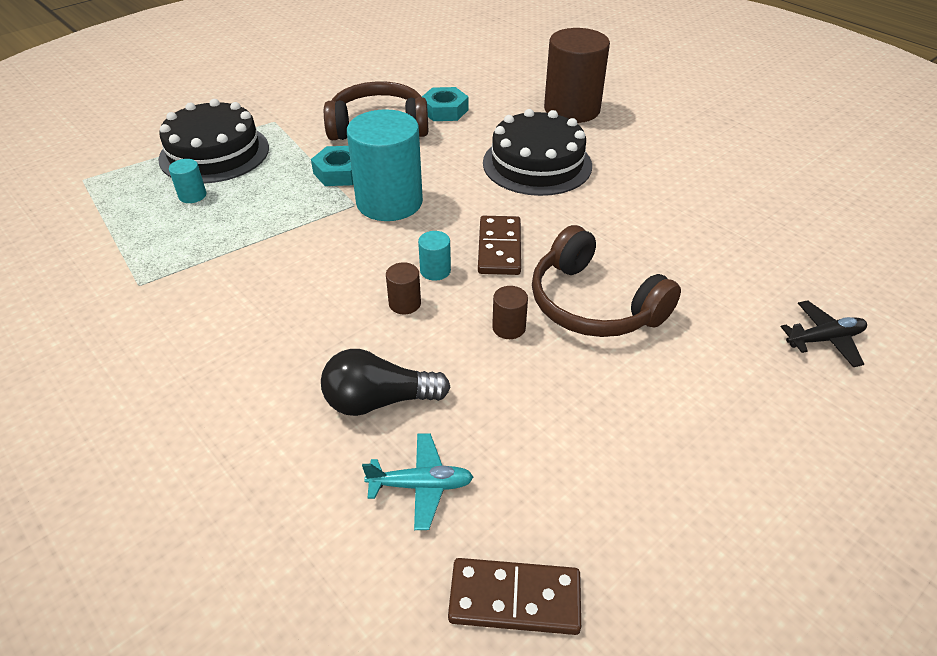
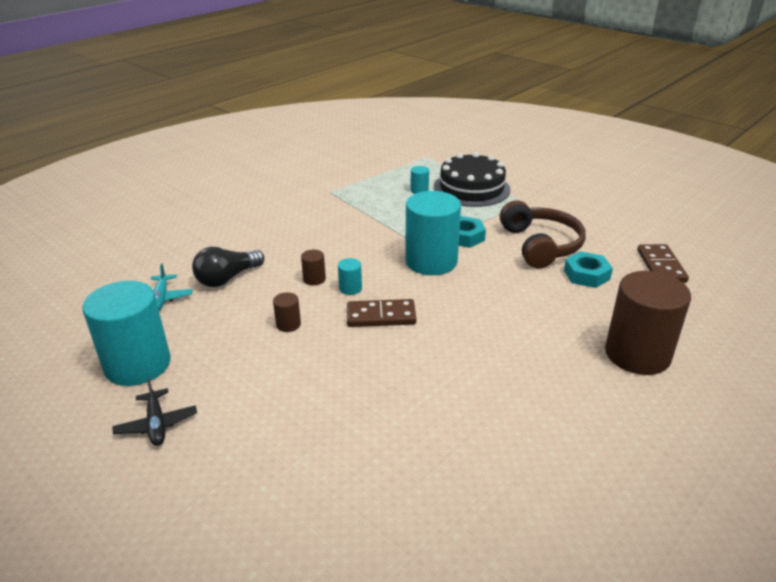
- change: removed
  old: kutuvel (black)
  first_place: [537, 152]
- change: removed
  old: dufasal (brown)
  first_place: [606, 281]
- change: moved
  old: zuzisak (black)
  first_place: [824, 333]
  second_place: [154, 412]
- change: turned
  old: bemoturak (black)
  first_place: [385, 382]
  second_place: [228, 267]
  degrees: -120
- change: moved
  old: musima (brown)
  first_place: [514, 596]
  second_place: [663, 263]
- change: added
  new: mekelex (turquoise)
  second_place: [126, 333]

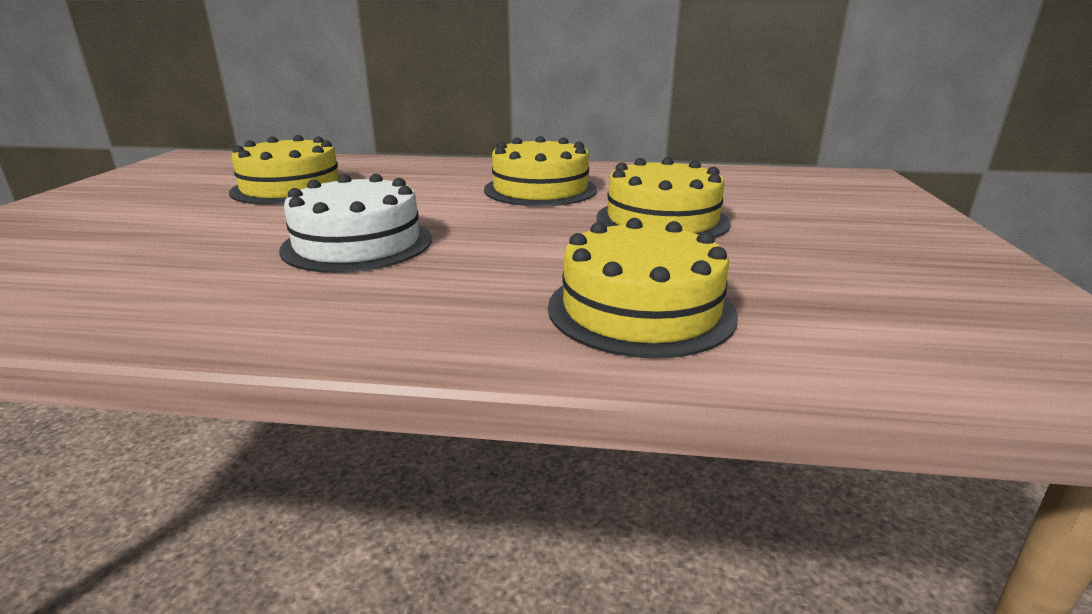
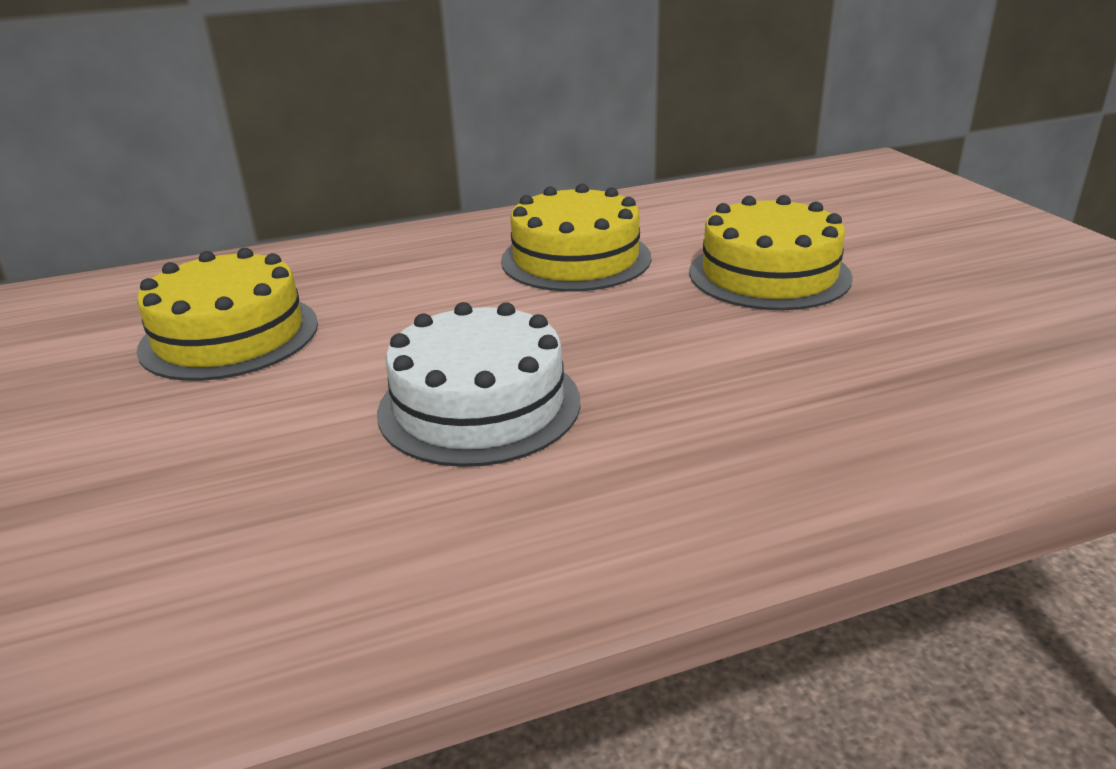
- change: removed
  old: kutuvel (yellow)
  first_place: [643, 288]

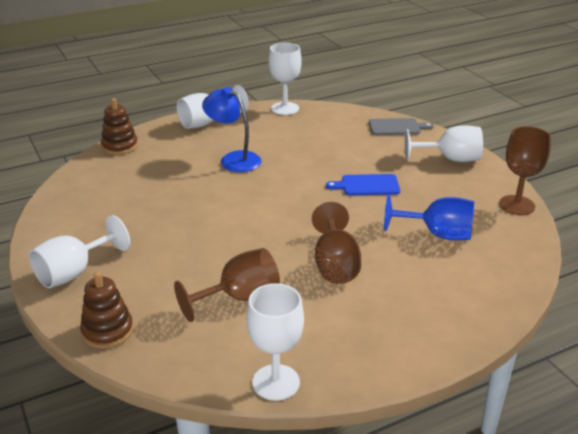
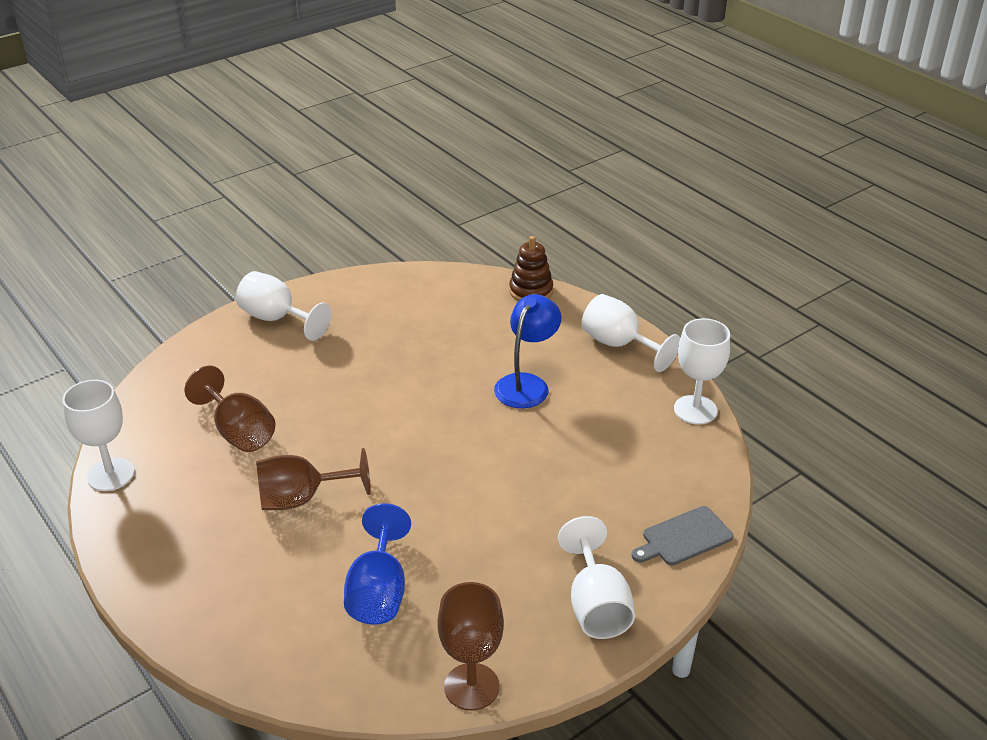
- change: turned
  old: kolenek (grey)
  first_place: [401, 126]
  second_place: [682, 536]
  degrees: 75
- change: removed
  old: kolenek (blue)
  first_place: [363, 185]
- change: removed
  old: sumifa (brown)
  first_place: [106, 310]

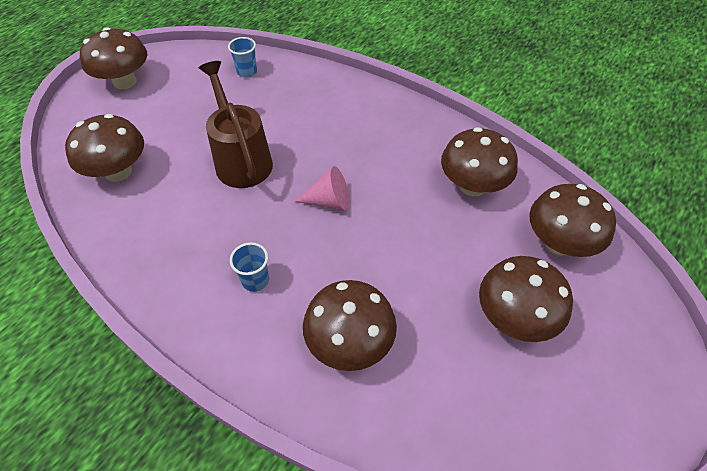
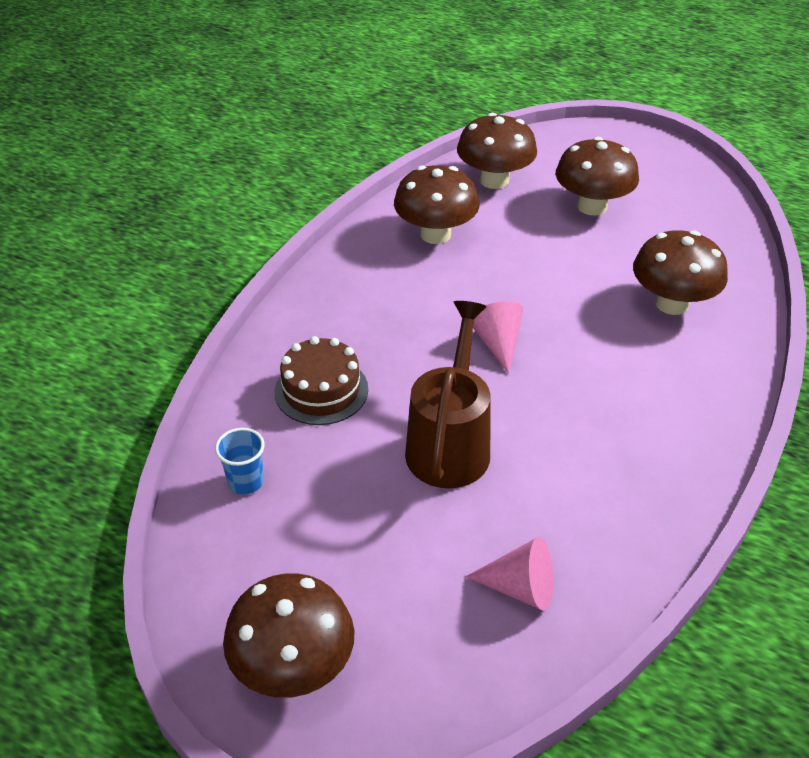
- change: turned
  old: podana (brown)
  first_place: [236, 124]
  second_place: [447, 394]
  degrees: 135
- change: replaced
  old: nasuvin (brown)
  new: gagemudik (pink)
  first_place: [104, 148]
  second_place: [509, 574]
- change: removed
  old: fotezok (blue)
  first_place: [249, 267]
- change: added
  new: kutuvel (brown)
  second_place: [321, 380]

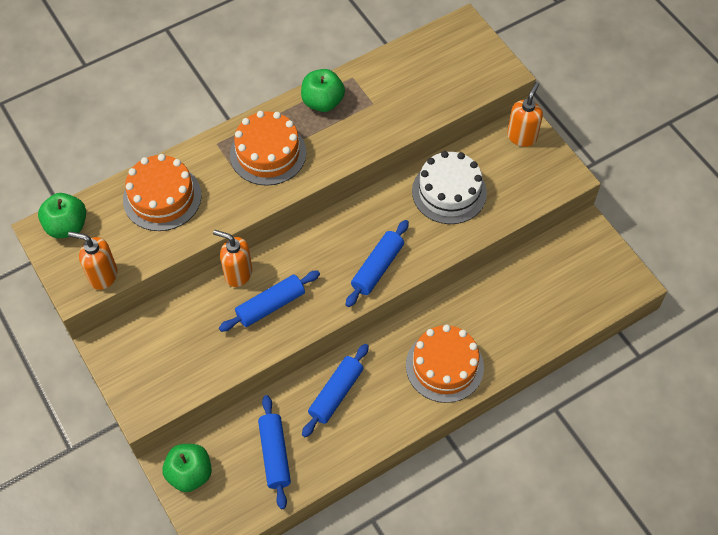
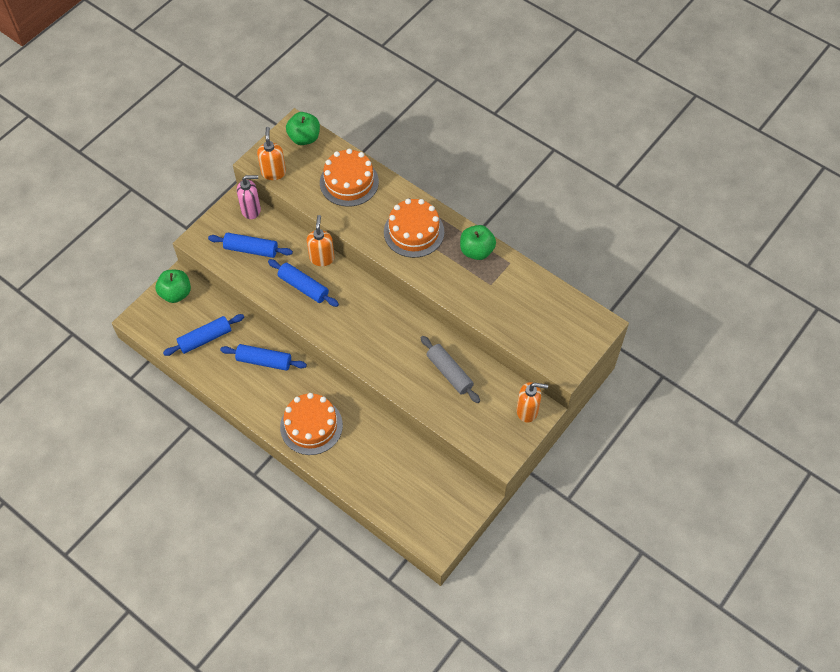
- change: replaced
  old: kutuvel (white)
  new: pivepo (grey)
  first_place: [449, 187]
  second_place: [450, 369]
- change: moved
  old: pivepo (blue)
  first_place: [377, 263]
  second_place: [250, 245]
- change: added
  new: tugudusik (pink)
  second_place: [249, 197]

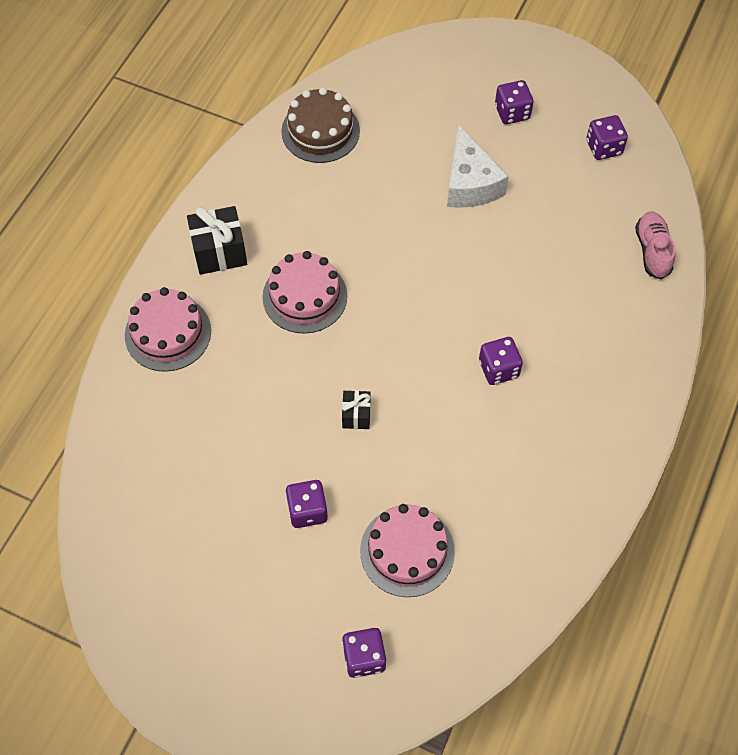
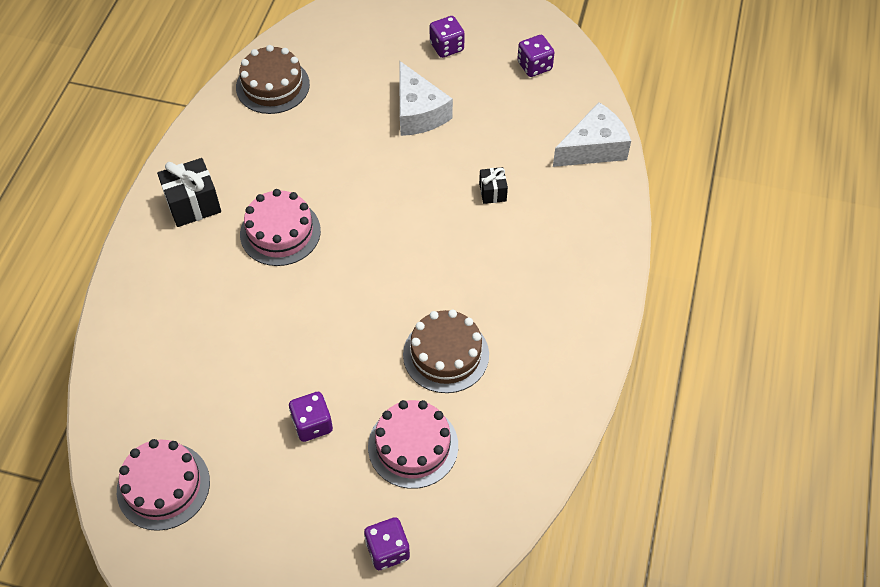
- change: replaced
  old: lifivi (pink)
  new: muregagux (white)
  first_place: [655, 245]
  second_place: [592, 134]
- change: moved
  old: kutuvel (pink)
  first_place: [168, 329]
  second_place: [163, 485]
- change: removed
  old: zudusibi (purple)
  first_place: [501, 361]
- change: moved
  old: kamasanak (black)
  first_place: [356, 409]
  second_place: [493, 185]
- change: added
  new: kutuvel (brown)
  second_place: [446, 351]

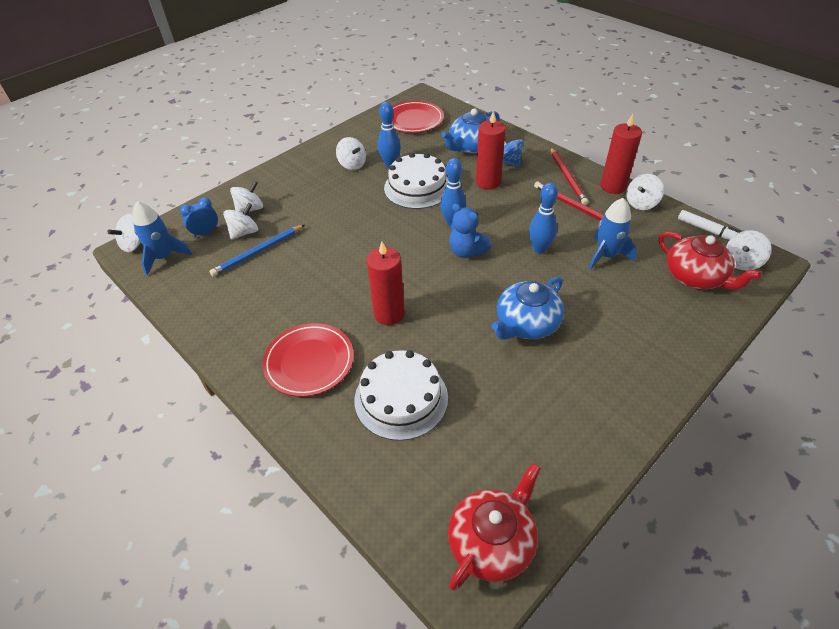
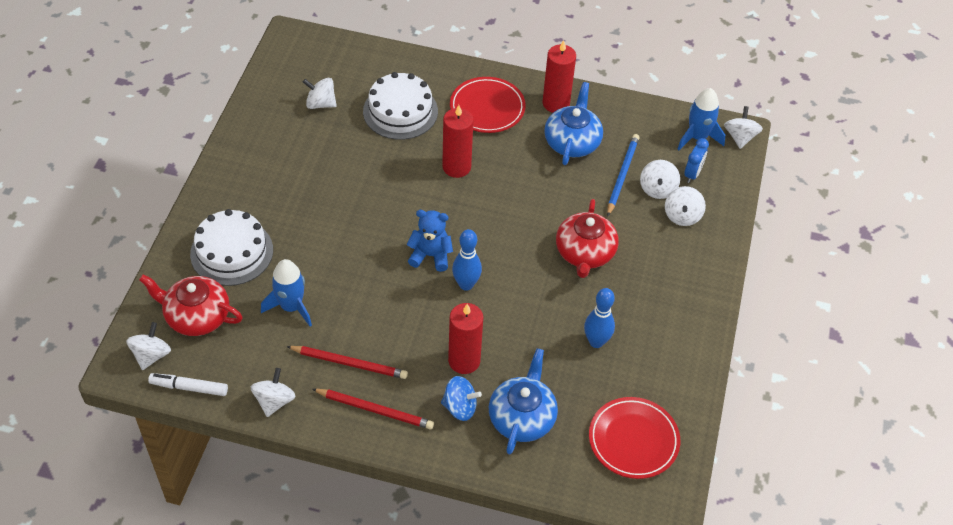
- change: moved
  old: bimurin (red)
  first_place: [621, 154]
  second_place: [559, 76]
- change: moved
  old: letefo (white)
  first_place: [351, 153]
  second_place: [320, 93]
- change: turned
  old: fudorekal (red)
  first_place: [569, 176]
  second_place: [373, 409]
  degrees: 150
- change: moved
  old: kutuvel (white)
  first_place: [416, 181]
  second_place: [231, 247]
- change: removed
  old: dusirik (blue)
  first_place: [543, 218]
- change: moved
  old: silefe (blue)
  first_place: [528, 308]
  second_place: [573, 123]
- change: moved
  old: silefe (red)
  first_place: [494, 527]
  second_place: [587, 238]

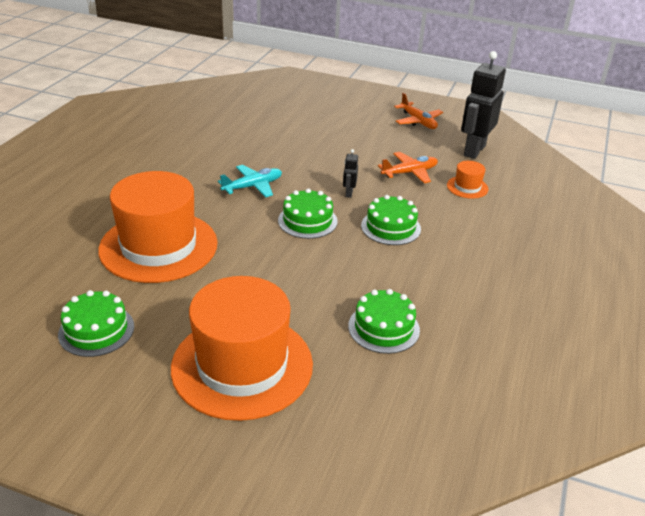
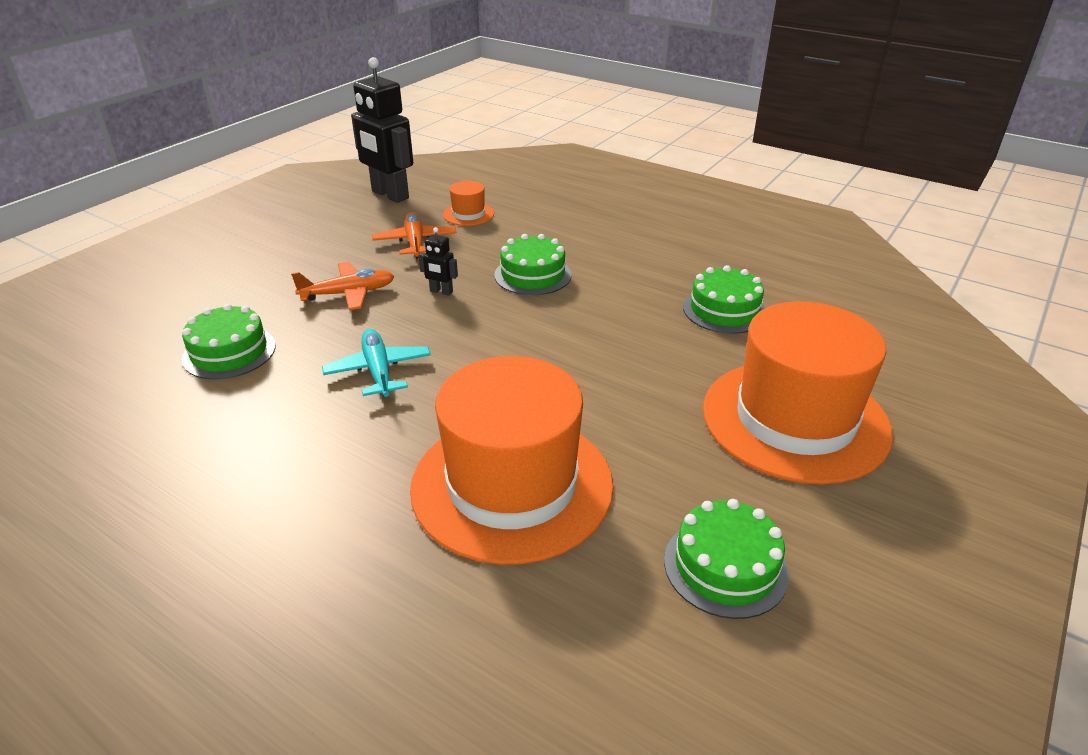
- change: moved
  old: zuzisak (orange)
  first_place: [418, 111]
  second_place: [342, 286]
- change: moved
  old: kutuvel (green)
  first_place: [308, 213]
  second_place: [229, 342]

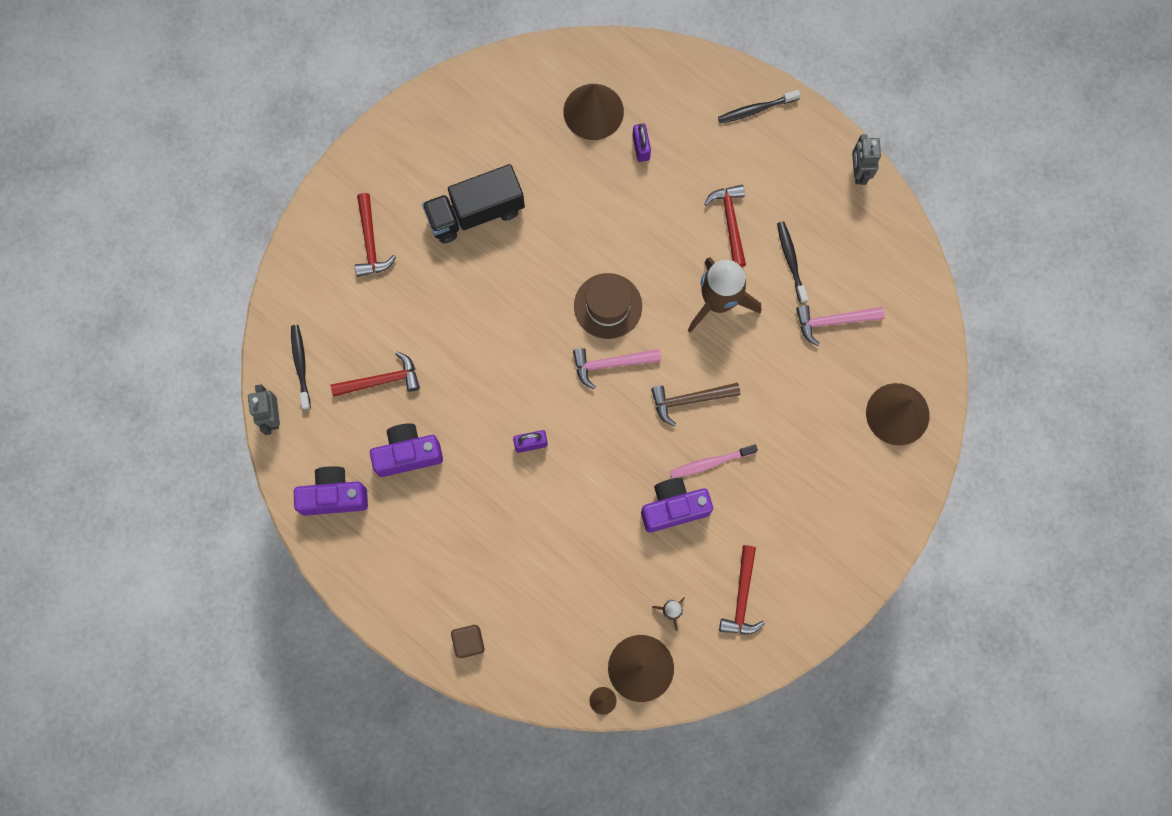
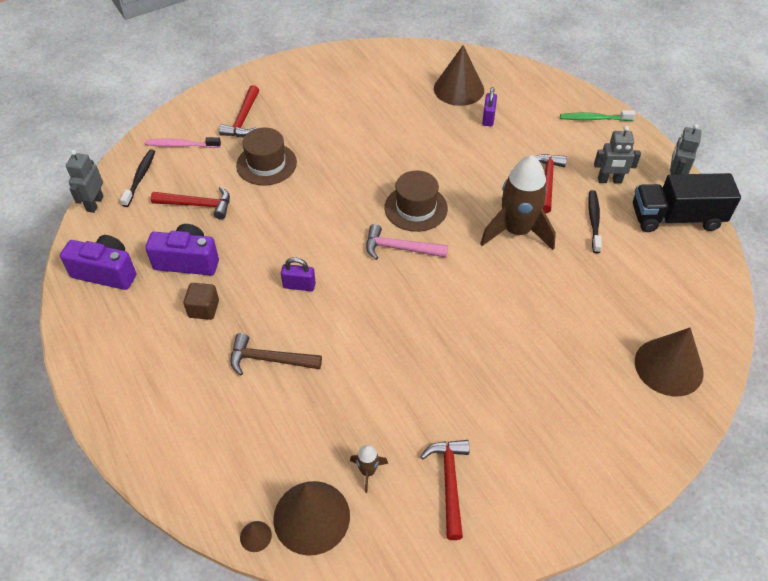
- change: recoloured
  old: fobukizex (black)
  new: fobukizex (green)
  first_place: [759, 107]
  second_place: [598, 115]
- change: moved
  old: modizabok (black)
  first_place: [473, 203]
  second_place: [687, 202]
- change: removed
  old: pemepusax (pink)
  first_place: [840, 325]
- change: moved
  old: pemepusax (brown)
  first_place: [695, 404]
  second_place: [276, 354]
- change: moved
  old: fobukizex (pink)
  first_place: [714, 461]
  second_place: [183, 142]
- change: removed
  old: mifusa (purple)
  first_place: [677, 505]
- change: turned
  old: pemepusax (red)
  first_place: [742, 590]
  second_place: [444, 490]
  degrees: 150
- change: moved
  old: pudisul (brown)
  first_place: [468, 641]
  second_place: [201, 301]
- change: added
  new: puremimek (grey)
  second_place: [617, 154]
- change: added
  new: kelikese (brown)
  second_place: [266, 156]

